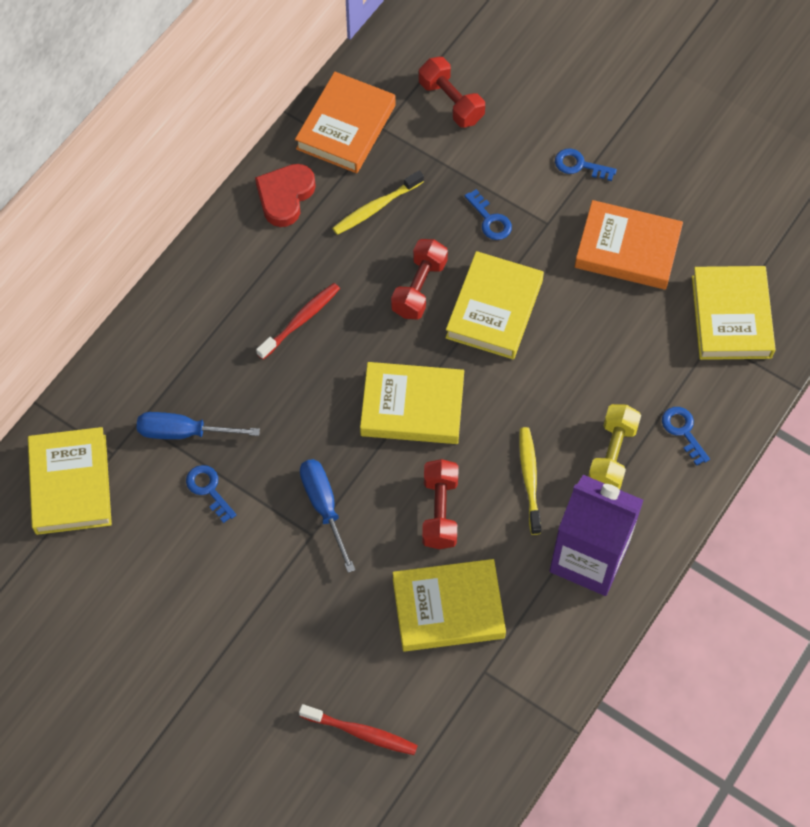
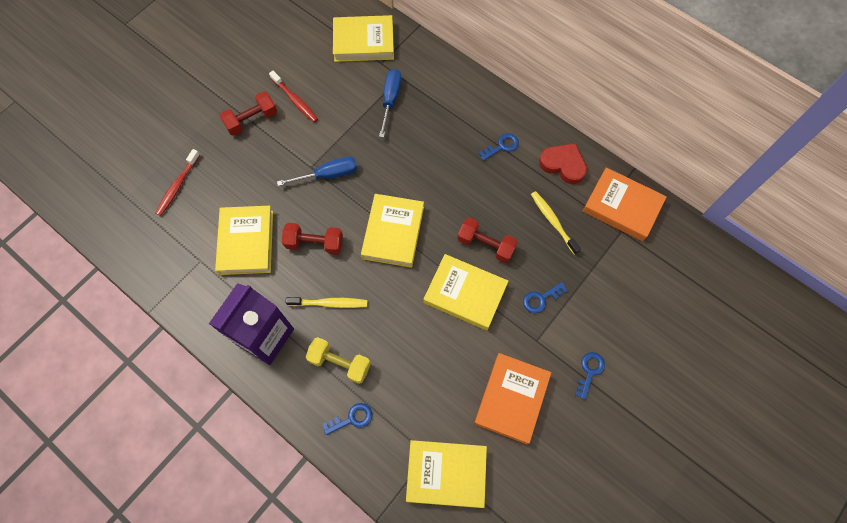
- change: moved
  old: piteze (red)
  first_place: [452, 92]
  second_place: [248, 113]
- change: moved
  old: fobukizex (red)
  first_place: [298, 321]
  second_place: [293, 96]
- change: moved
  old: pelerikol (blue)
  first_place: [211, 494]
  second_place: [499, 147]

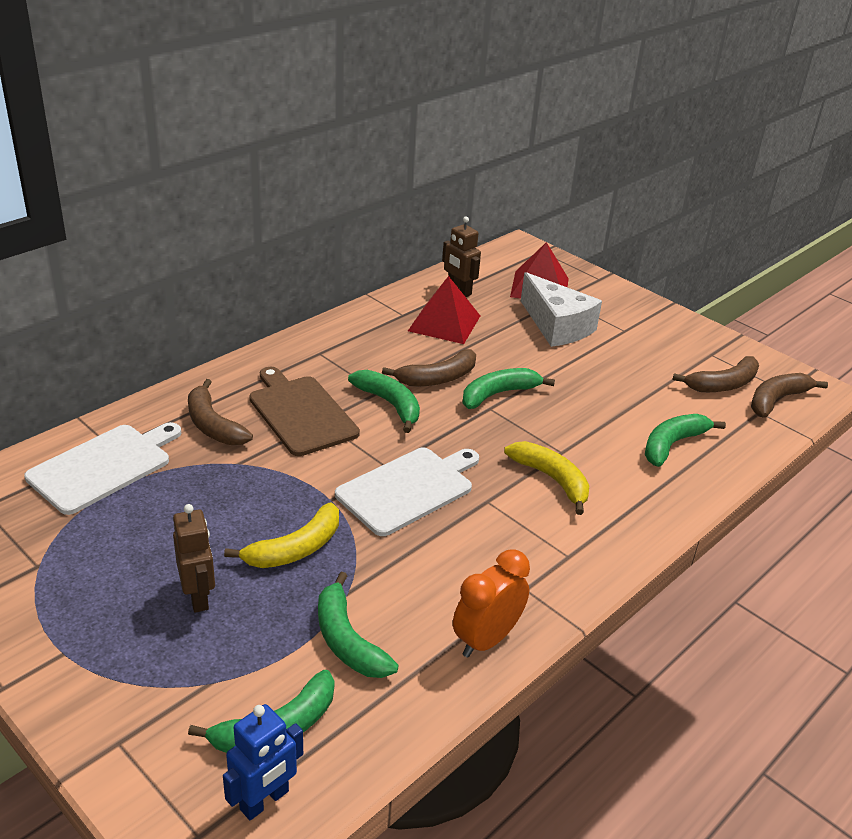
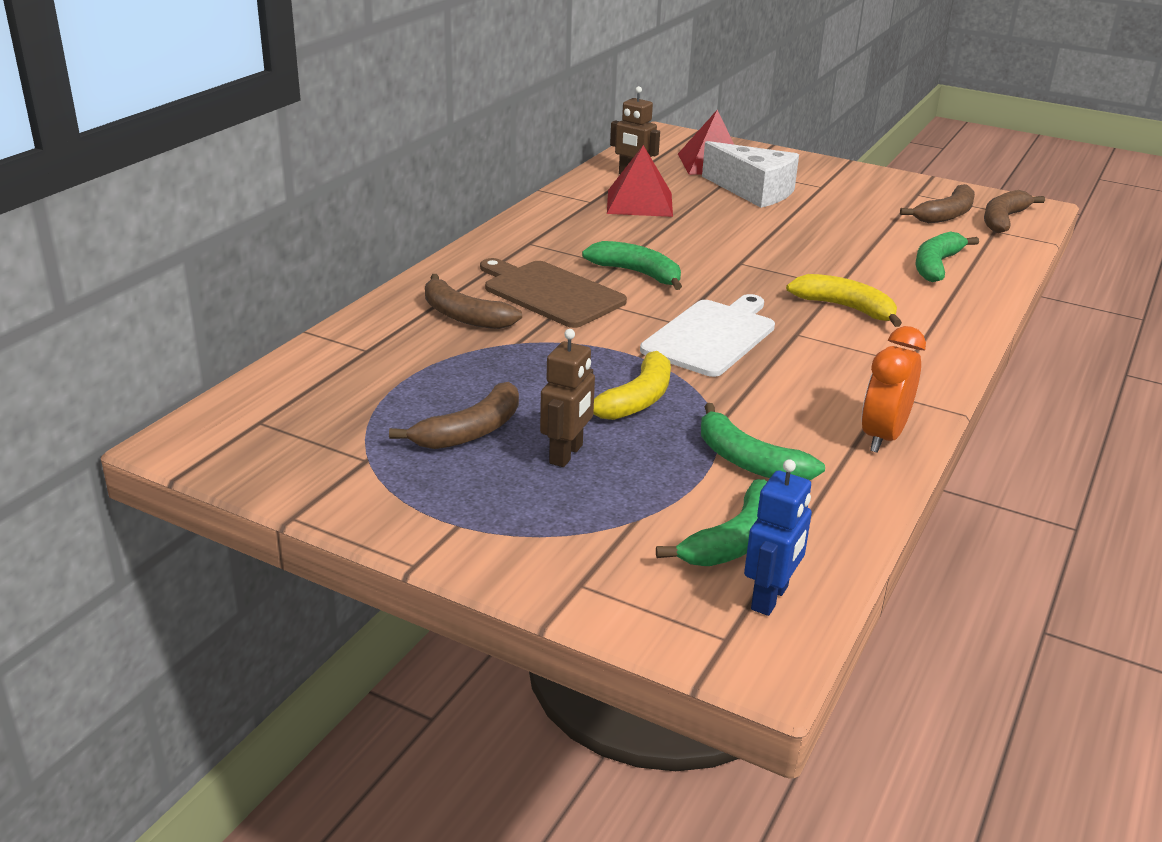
- change: moved
  old: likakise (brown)
  first_place: [429, 367]
  second_place: [454, 415]
- change: removed
  old: likakise (green)
  first_place: [509, 388]
- change: removed
  old: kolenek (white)
  first_place: [102, 468]
- change: turned
  old: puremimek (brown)
  first_place: [194, 558]
  second_place: [567, 398]
  degrees: 60

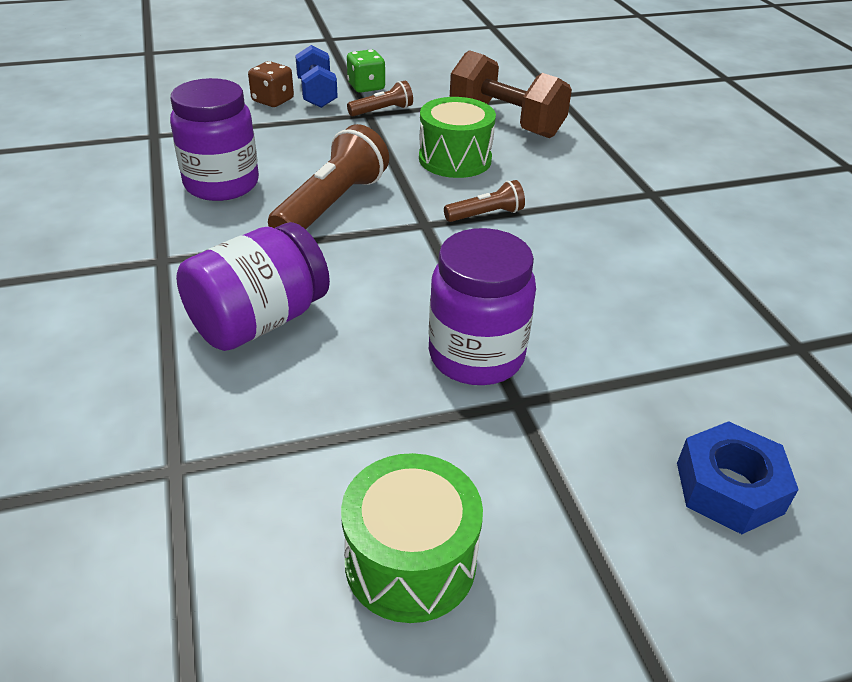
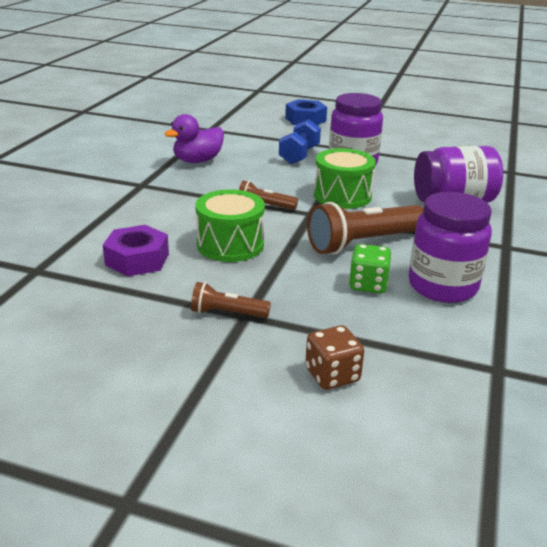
- change: moved
  old: piteze (blue)
  first_place: [316, 76]
  second_place: [300, 141]
- change: moved
  old: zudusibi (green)
  first_place: [366, 71]
  second_place: [370, 268]
- change: replaced
  old: piteze (brown)
  new: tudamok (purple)
  first_place: [511, 94]
  second_place: [136, 251]
- change: moved
  old: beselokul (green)
  first_place: [412, 538]
  second_place: [345, 178]
- change: added
  new: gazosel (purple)
  second_place: [194, 138]

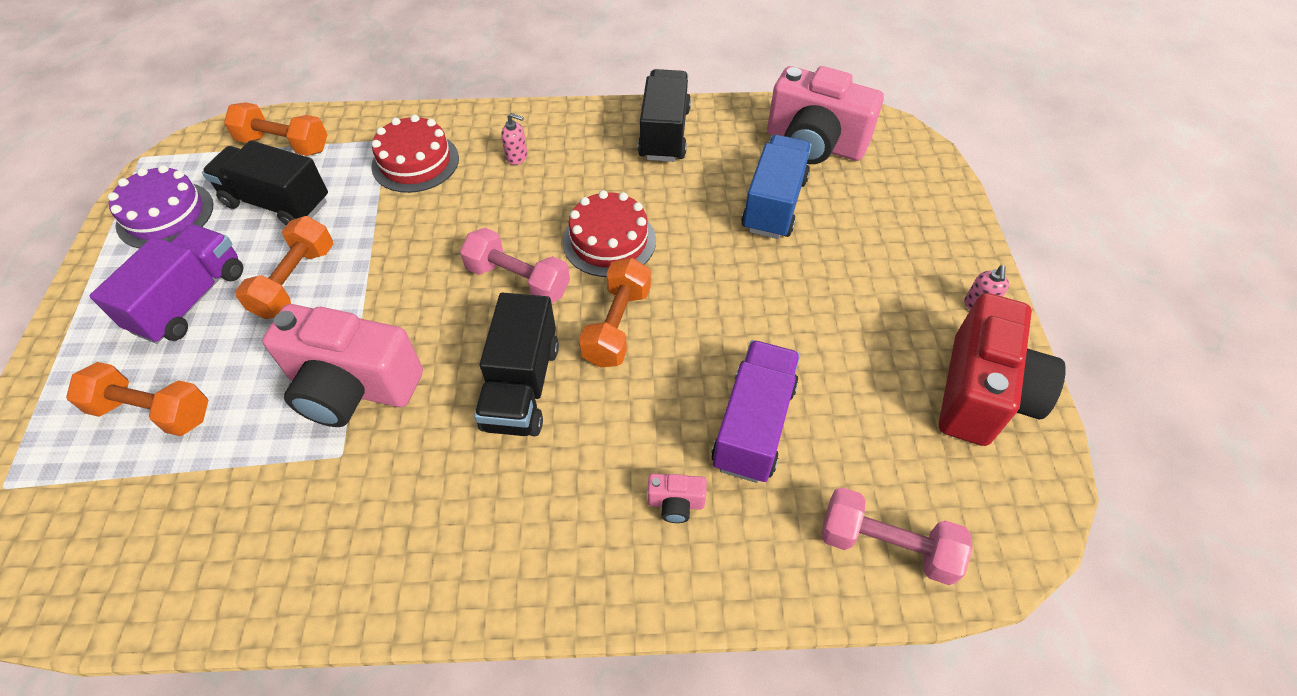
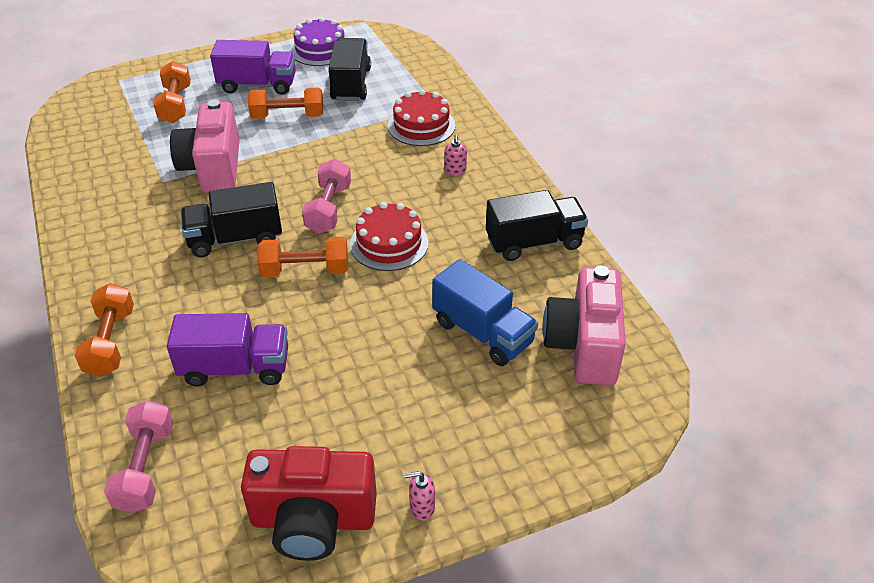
- change: moved
  old: piteze (orange)
  first_place: [275, 129]
  second_place: [104, 330]
- change: turned
  old: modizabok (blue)
  first_place: [776, 187]
  second_place: [485, 312]
  degrees: 45
- change: removed
  old: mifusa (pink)
  first_place: [677, 498]

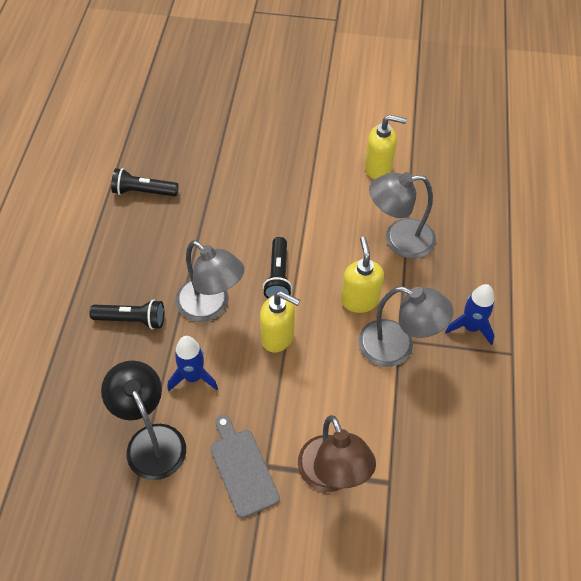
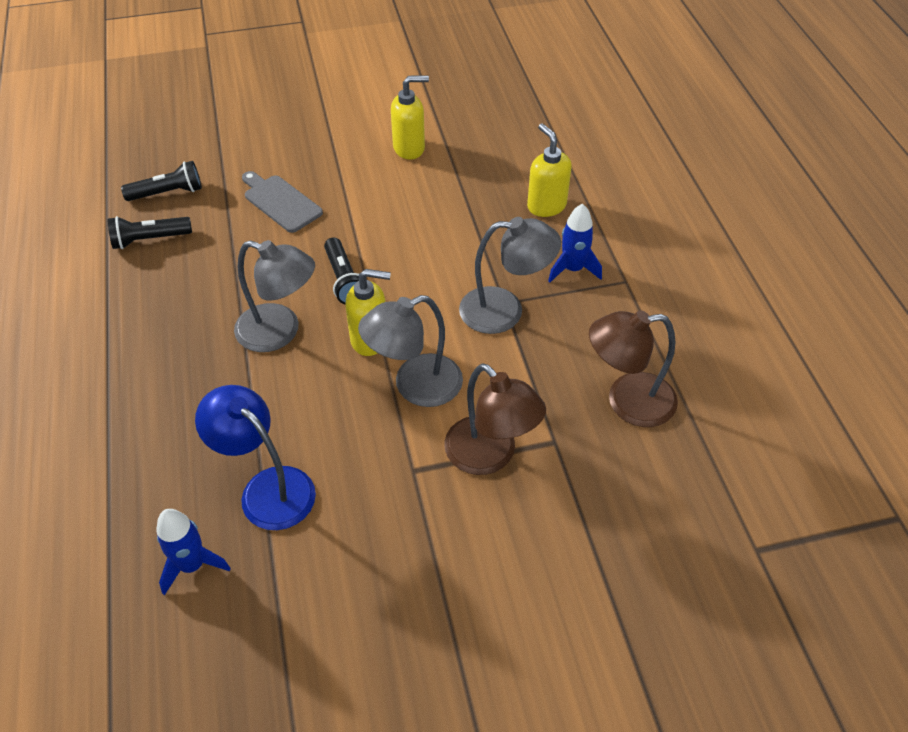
- change: moved
  old: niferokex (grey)
  first_place: [402, 215]
  second_place: [410, 351]
- change: moved
  old: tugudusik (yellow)
  first_place: [362, 274]
  second_place: [549, 170]
- change: moved
  old: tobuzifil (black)
  first_place: [126, 314]
  second_place: [161, 181]
- change: moved
  old: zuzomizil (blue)
  first_place: [193, 363]
  second_place: [193, 552]
- change: recoloured
  old: niferokex (black)
  new: niferokex (blue)
  first_place: [143, 420]
  second_place: [255, 457]
- change: moved
  old: kolenek (grey)
  first_place: [245, 466]
  second_place: [282, 202]
- change: added
  new: niferokex (brown)
  second_place: [633, 368]

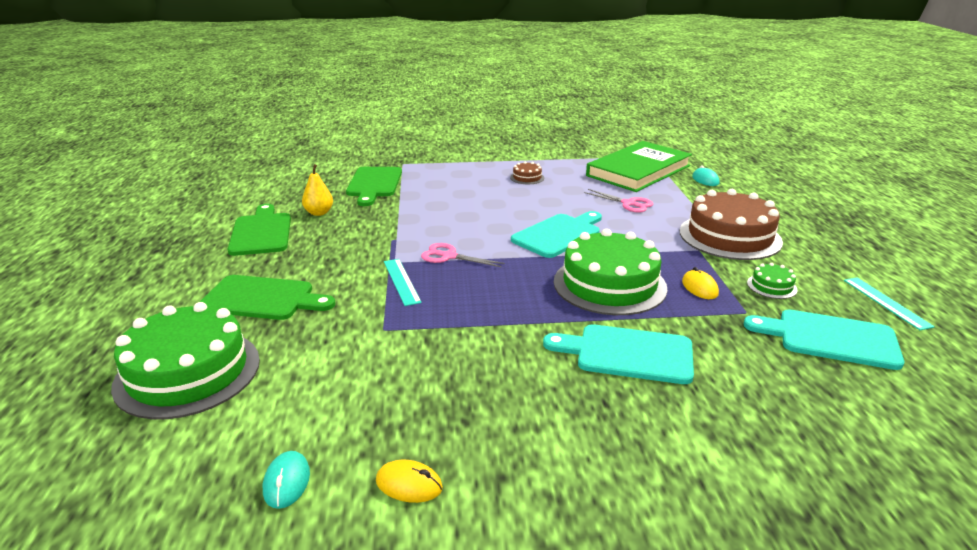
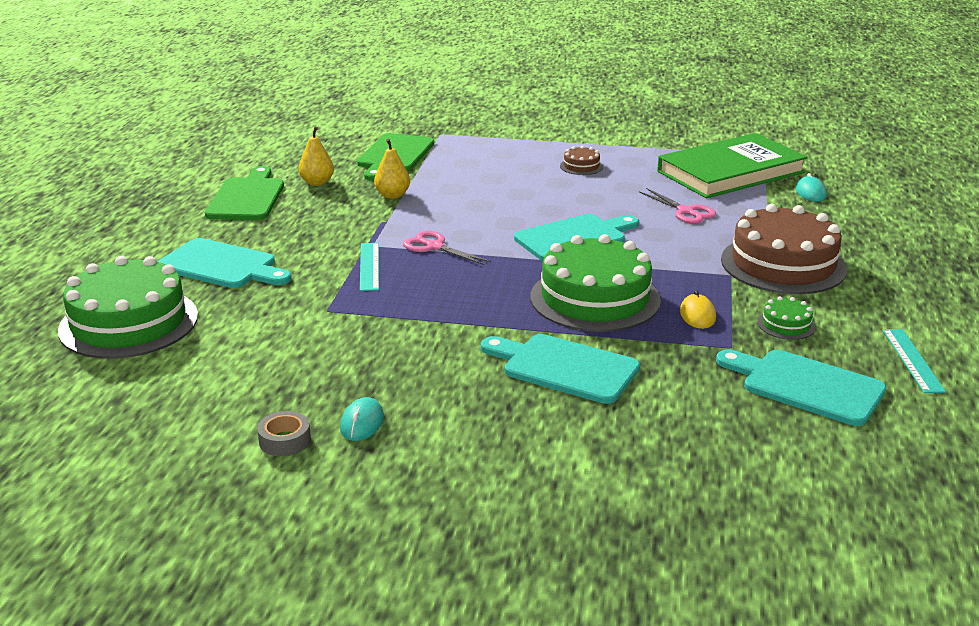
- change: recoloured
  old: kolenek (green)
  new: kolenek (turquoise)
  first_place: [268, 297]
  second_place: [224, 263]
- change: moved
  old: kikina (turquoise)
  first_place: [286, 480]
  second_place: [362, 419]
- change: replaced
  old: kikina (yellow)
  new: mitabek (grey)
  first_place: [409, 481]
  second_place: [284, 433]
- change: added
  new: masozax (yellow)
  second_place: [392, 169]

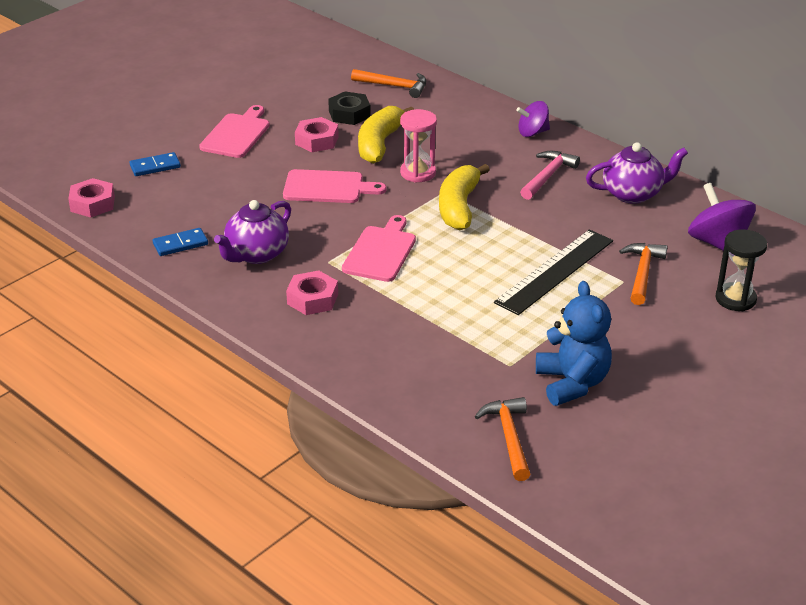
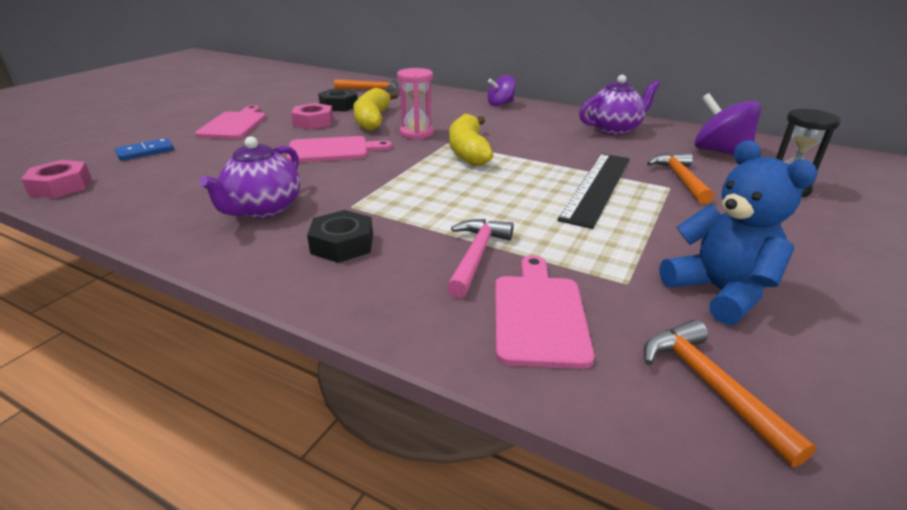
- change: moved
  old: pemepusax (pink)
  first_place: [550, 175]
  second_place: [480, 258]
- change: moved
  old: kolenek (pink)
  first_place: [379, 248]
  second_place: [544, 312]
- change: removed
  old: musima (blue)
  first_place: [180, 242]
- change: recoloured
  old: tudamok (pink)
  new: tudamok (black)
  first_place: [312, 292]
  second_place: [340, 236]

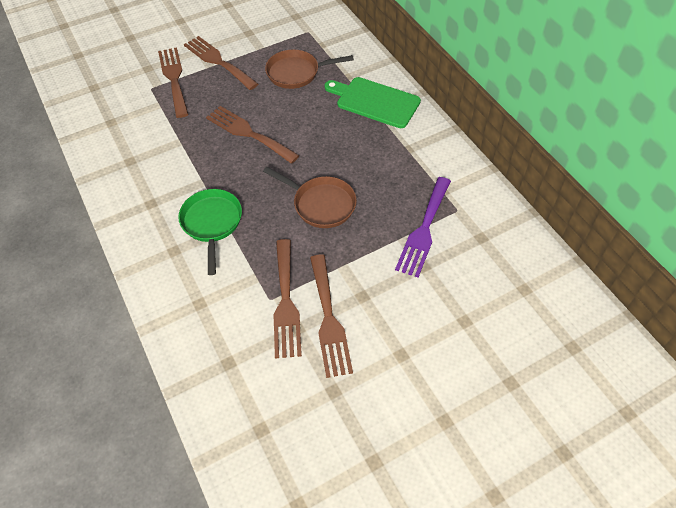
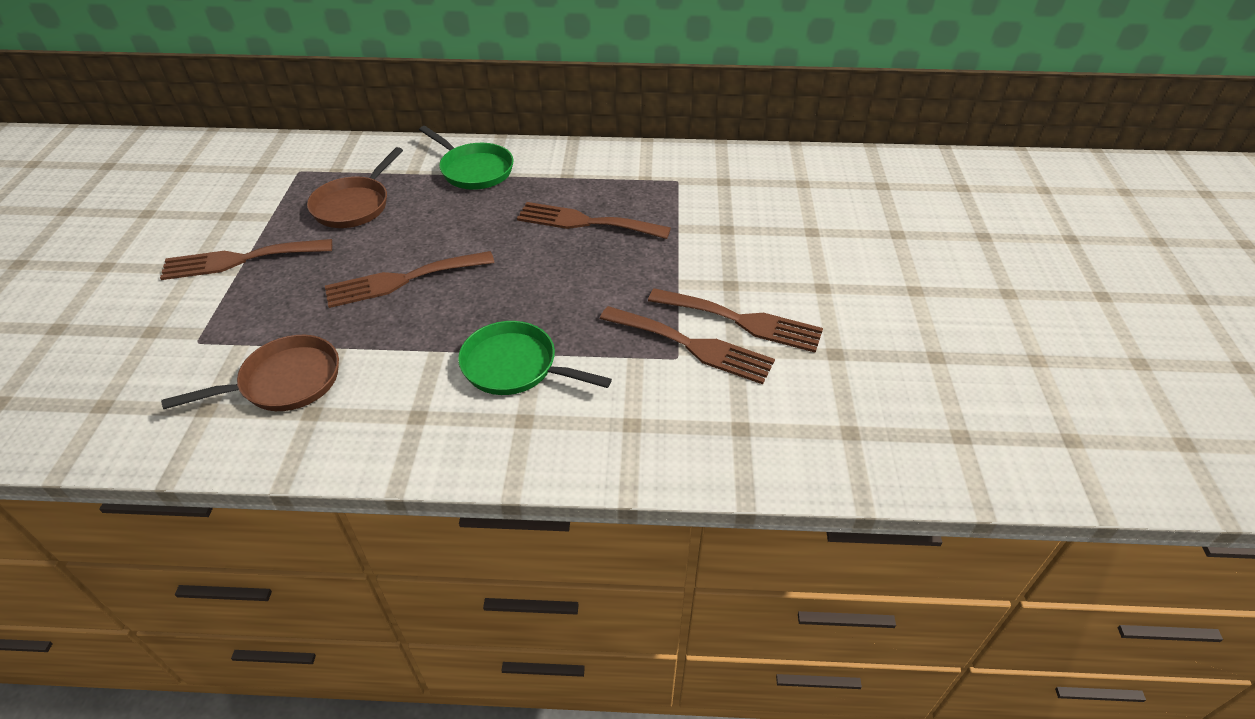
- change: moved
  old: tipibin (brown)
  first_place: [173, 82]
  second_place: [594, 220]
- change: replaced
  old: kolenek (green)
  new: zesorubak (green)
  first_place: [373, 102]
  second_place: [466, 158]
- change: moved
  old: zesorubak (brown)
  first_place: [310, 197]
  second_place: [250, 373]
- change: removed
  old: tipibin (purple)
  first_place: [423, 227]

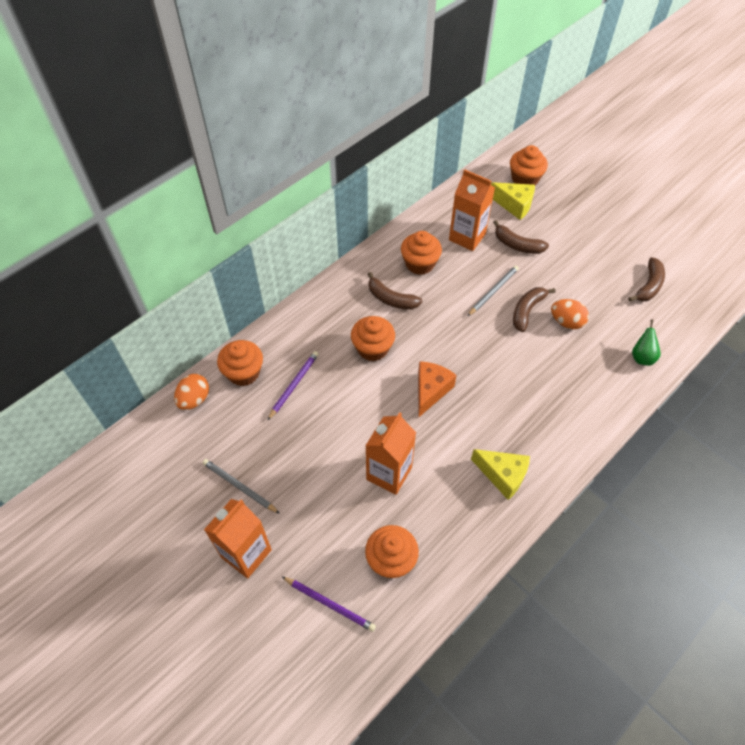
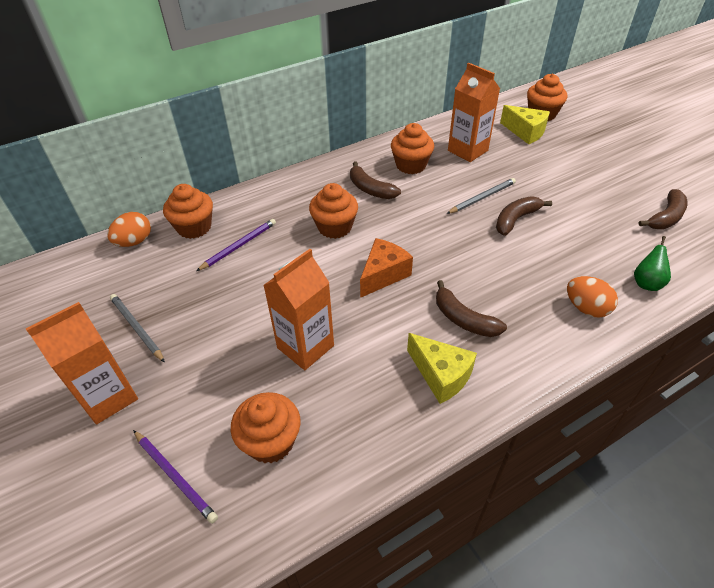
- change: moved
  old: likakise (brown)
  first_place: [521, 237]
  second_place: [471, 308]
- change: moved
  old: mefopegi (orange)
  first_place: [570, 314]
  second_place: [592, 297]

